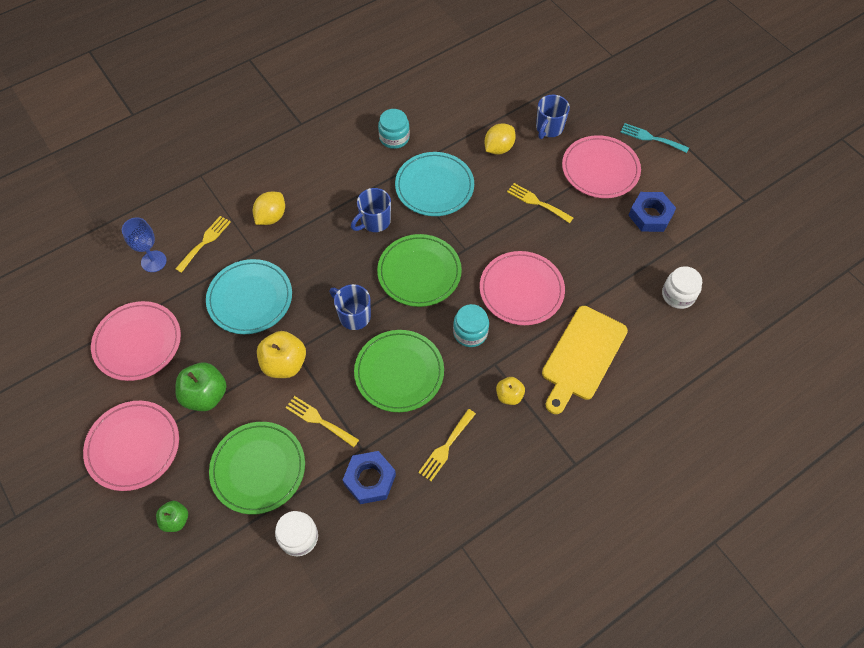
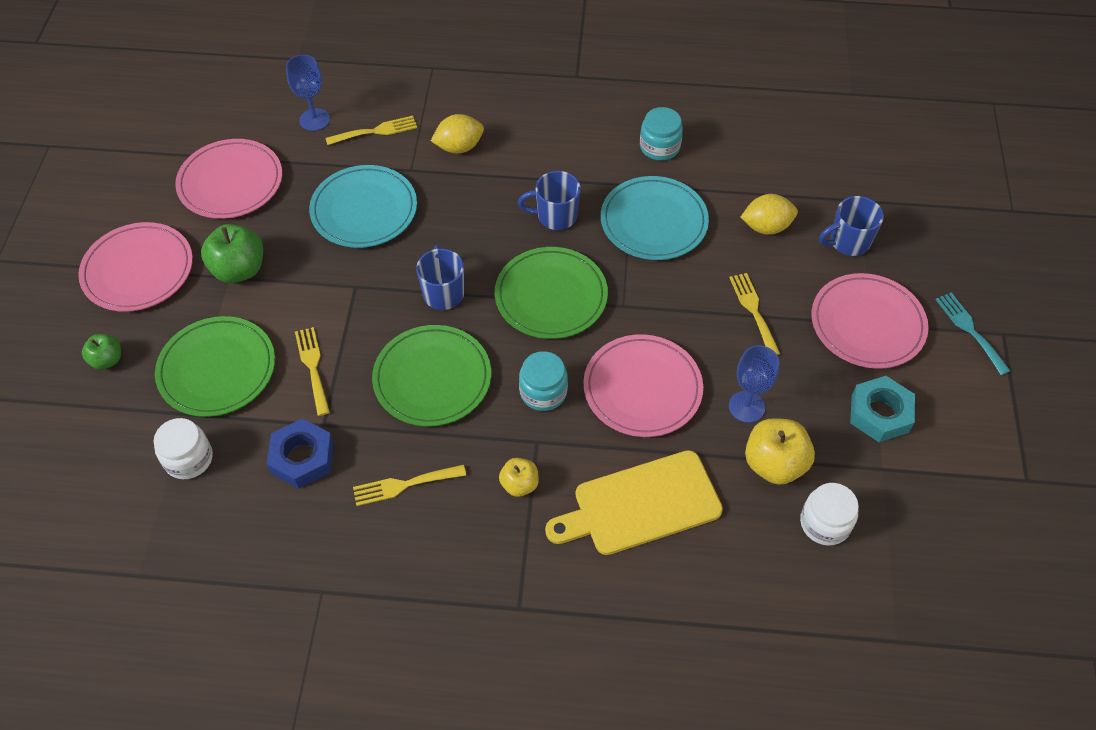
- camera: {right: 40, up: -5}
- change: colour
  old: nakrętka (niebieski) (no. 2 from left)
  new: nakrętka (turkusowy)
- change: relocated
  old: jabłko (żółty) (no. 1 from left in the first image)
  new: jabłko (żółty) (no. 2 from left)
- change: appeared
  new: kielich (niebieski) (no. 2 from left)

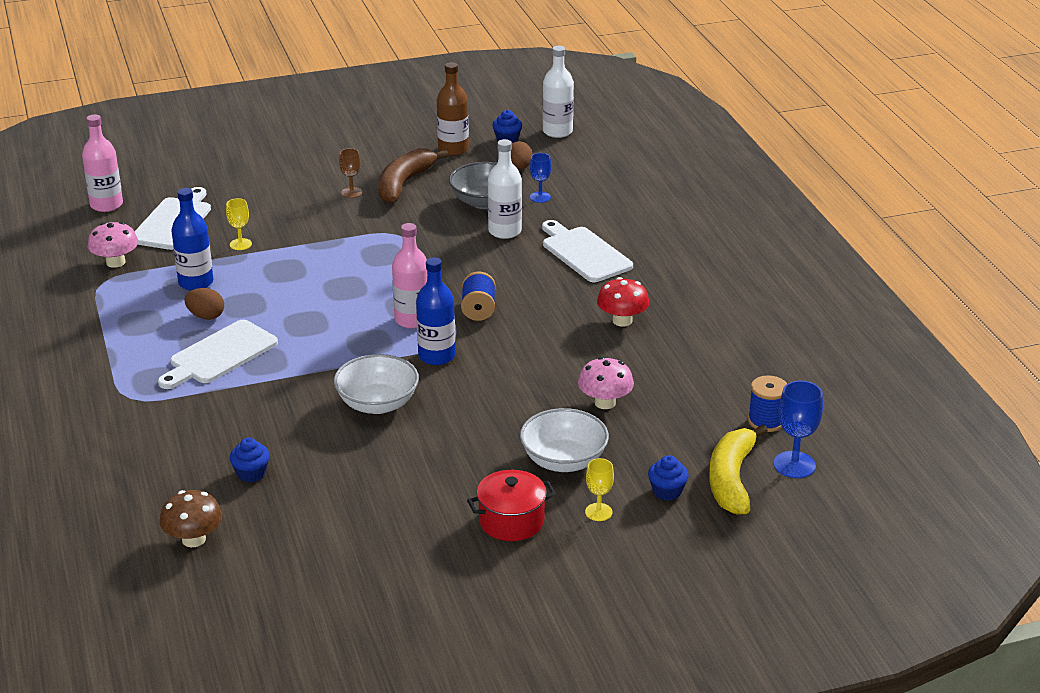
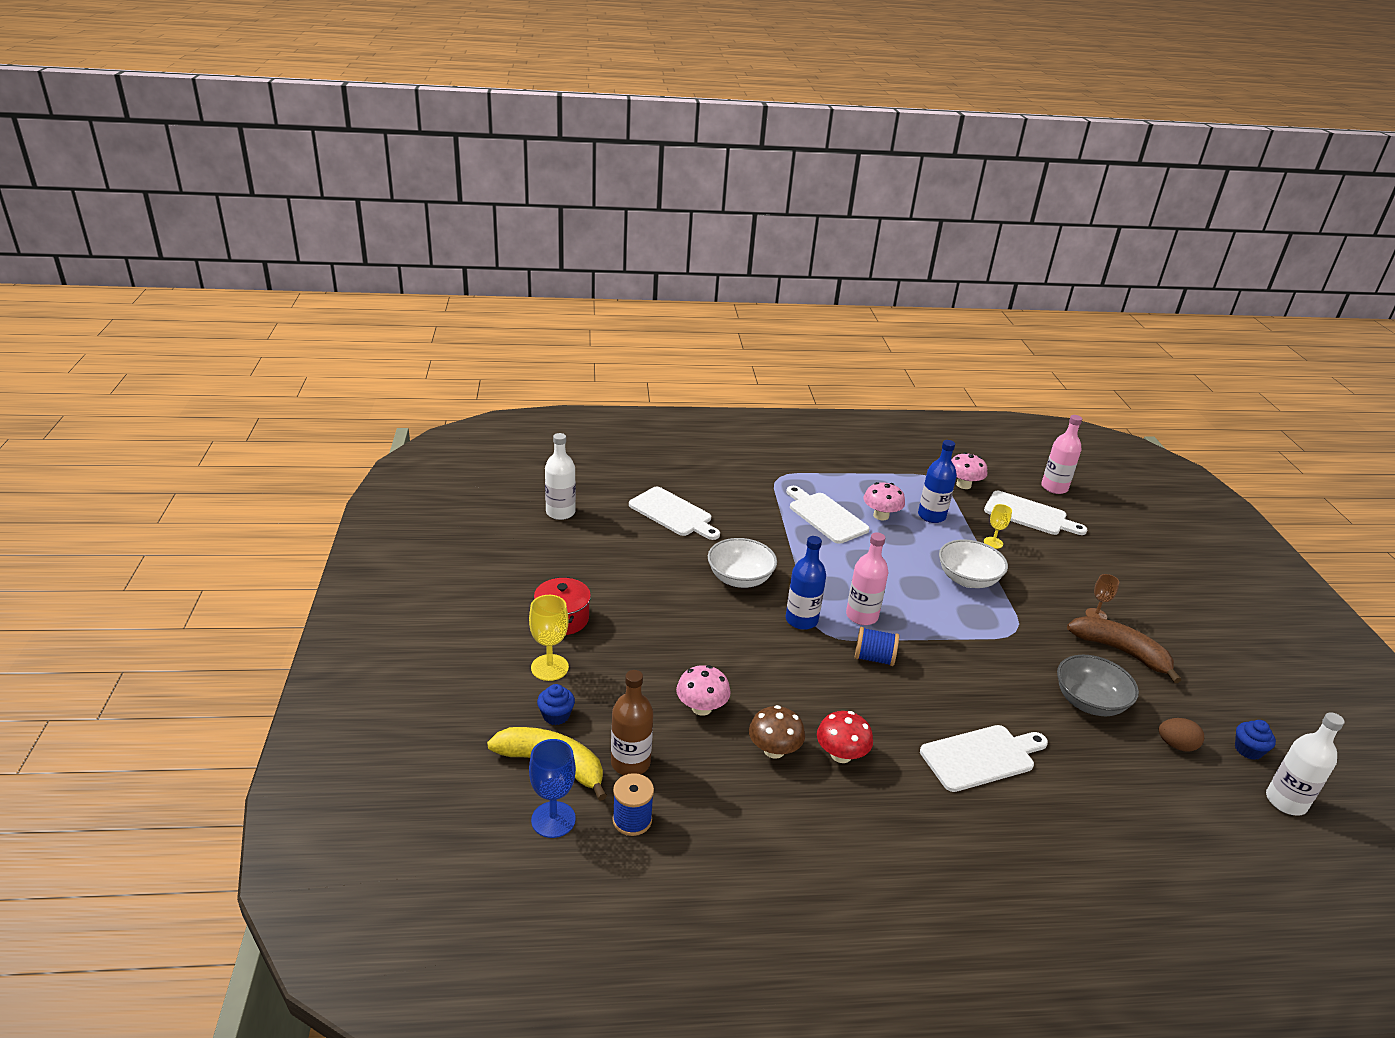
- camera: {right: 100, up: 0}
- change: relocated
  old: butelka (brązowy)
- change: relocated
  old: butelka (biały) (no. 1 from left)
- change: missing
  old: kielich (niebieski) (no. 1 from left)
- change: exchanged
  old: jajko (brązowy) (no. 1 from left)
  new: grzyb (różowy) (no. 2 from left)
- change: relocated
  old: miska (biały) (no. 2 from left)
- change: exchanged
  old: muffinka (niebieski) (no. 1 from left)
  new: deska do krojenia (biały) (no. 1 from left)
- change: size
  old: kielich (żółty) (no. 2 from left in the first image)
  factor: 1.59
- change: relocated
  old: grzyb (brązowy)

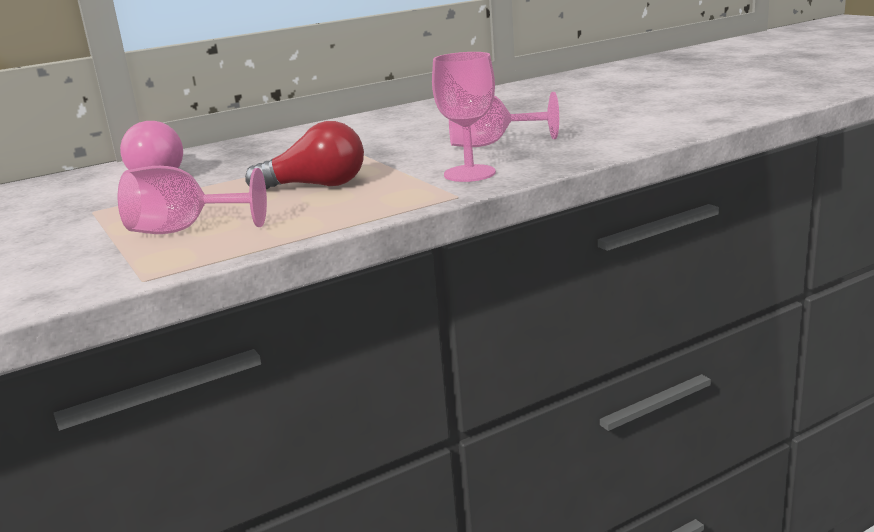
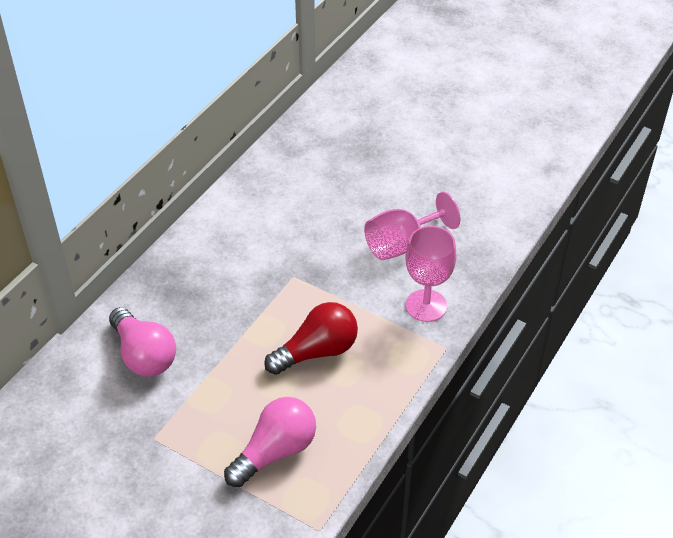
- camera: {right: -30, up: 25}
- change: exchanged
  old: kielich (różowy) (no. 1 from left)
  new: żarówka (różowy) (no. 2 from left)

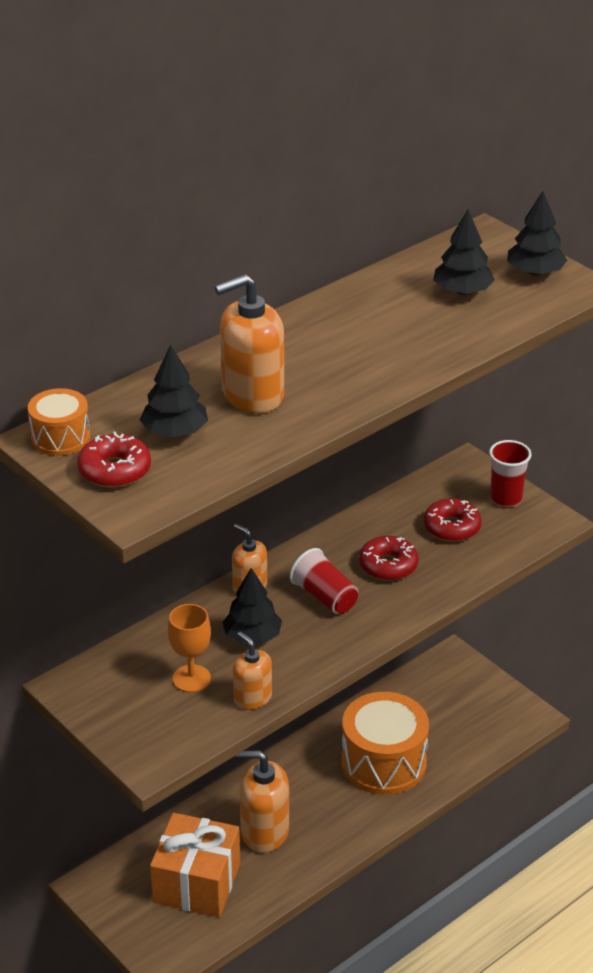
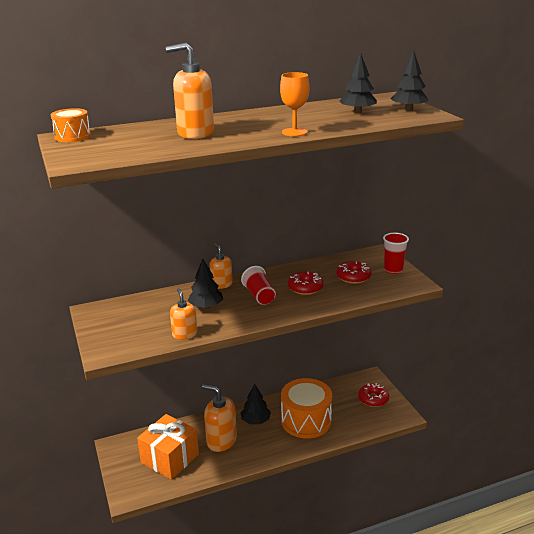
- camera: {right: 20, up: -10}
- change: relocated
  old: drzewko (czarny) (no. 1 from left in the first image)
  new: drzewko (czarny) (no. 2 from left)
- change: relocated
  old: donut (czerwony) (no. 1 from left in the first image)
  new: donut (czerwony) (no. 3 from left)
- change: relocated
  old: kielich (pomarańczowy)

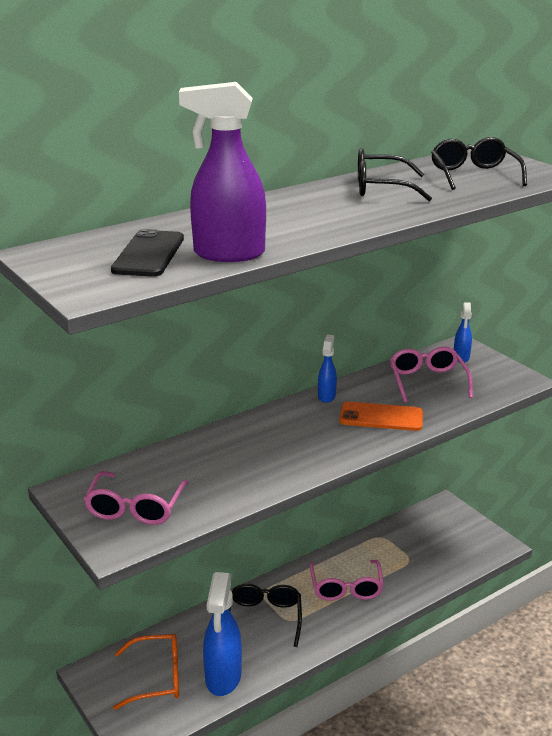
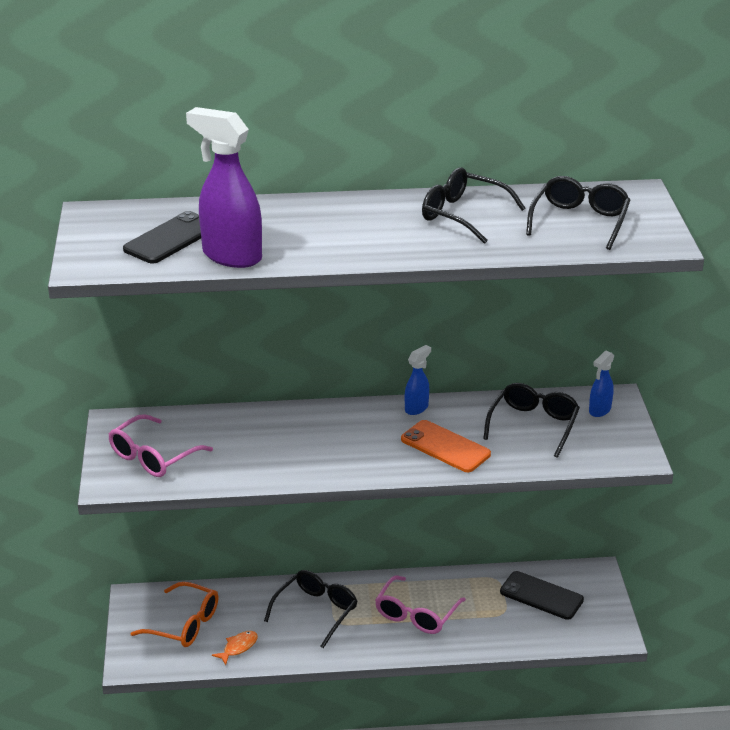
- camera: {right: 30, up: 5}
- change: colour
  old: okulary (różowy) (no. 3 from left)
  new: okulary (czarny) (no. 3 from left)
- change: exchanged
  old: spryskiwacz (niebieski) (no. 1 from left)
  new: ryba (pomarańczowy)
- change: appeared
  new: telefon (czarny) (no. 2 from left)

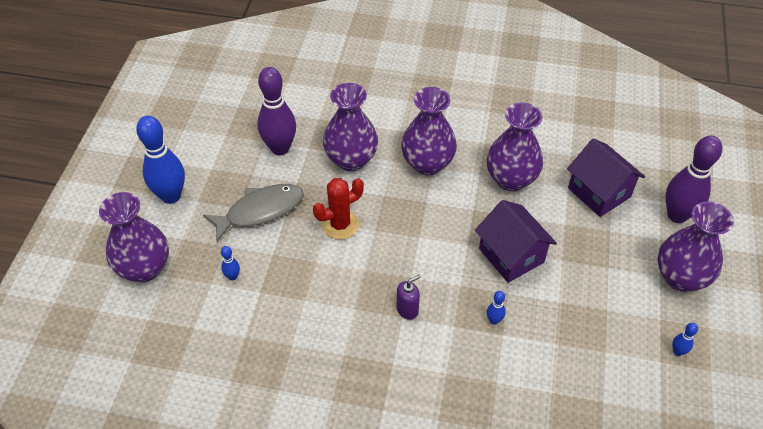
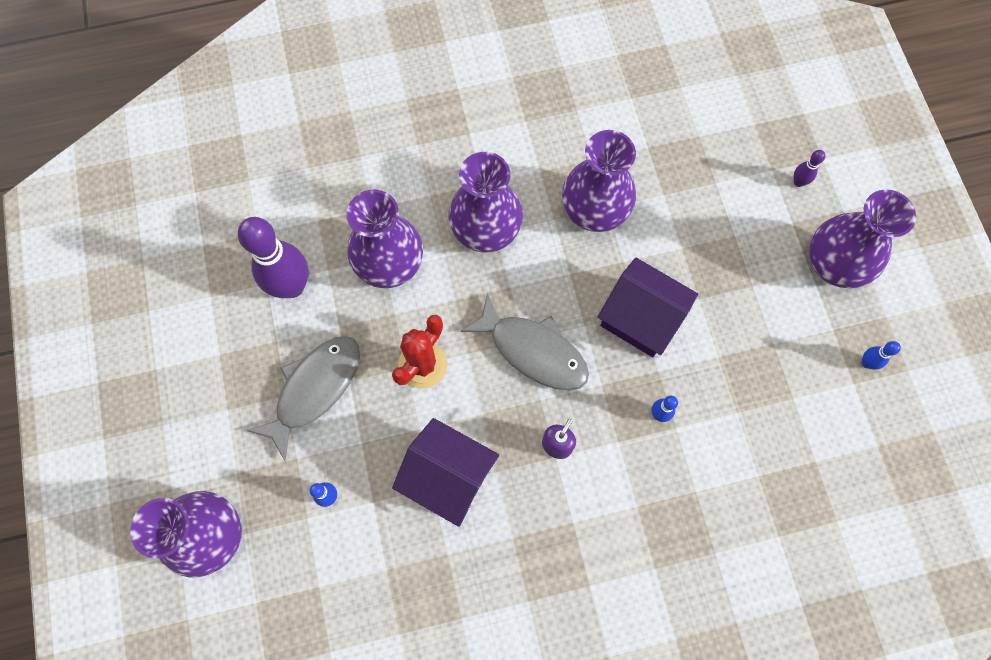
- camera: {right: -25, up: 20}
- change: missing
  old: kręgiel (niebieski) (no. 1 from left)
- change: size
  old: kręgiel (fioletowy) (no. 2 from left)
  factor: 0.42
- change: relocated
  old: domek (fioletowy) (no. 2 from left in the first image)
  new: domek (fioletowy) (no. 1 from left)
- change: appeared
  new: ryba (szary) (no. 2 from left)

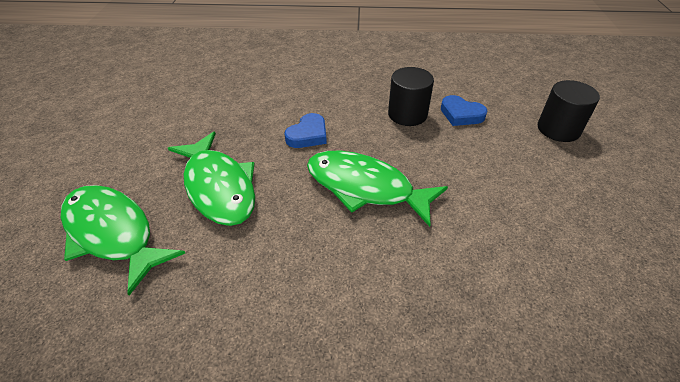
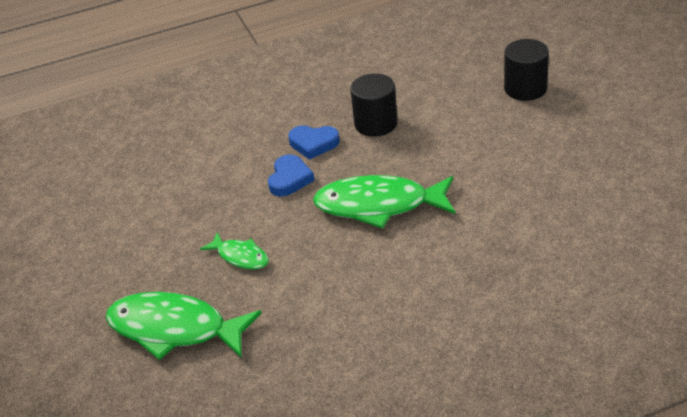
- camera: {right: -20, up: -5}
- change: relocated
  old: serce (niebieski) (no. 2 from left)
- change: size
  old: ryba (zielony) (no. 2 from left)
  factor: 0.51

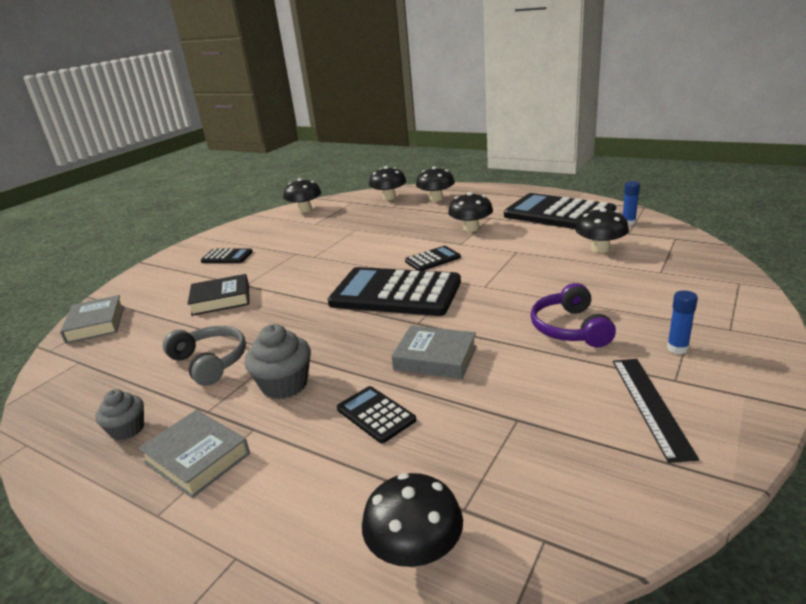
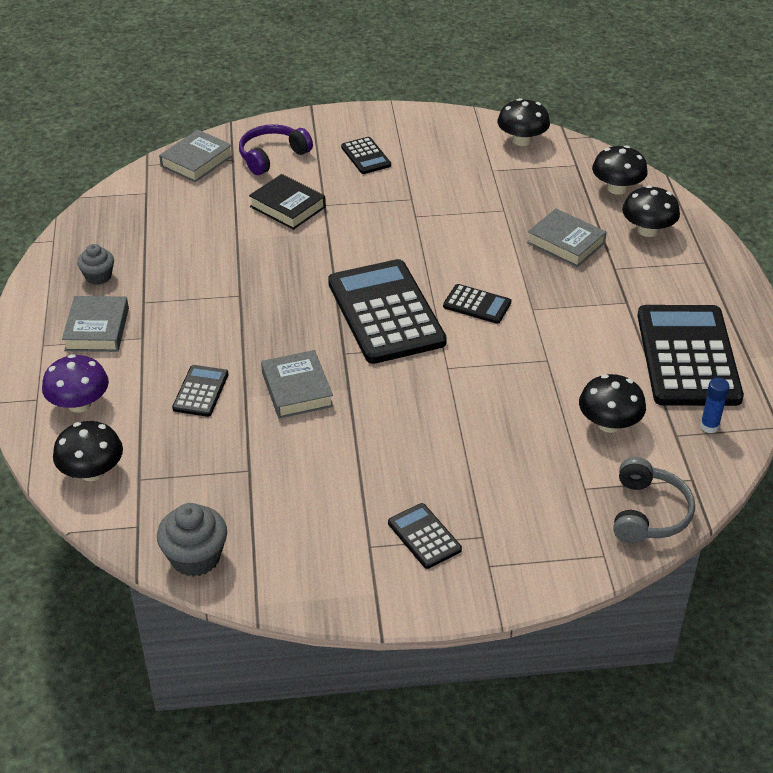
- camera: {right: 50, up: 15}
- change: missing
  old: grzyb (czarny) (no. 5 from left)
- change: relocated
  old: słuchawki (fioletowy)
- change: exchanged
  old: klej w sztyfcie (niebieski) (no. 2 from left)
  new: kalkulator (czarny) (no. 4 from left)
- change: relocated
  old: muffinka (szary) (no. 2 from left)
- change: relocated
  old: słuchawki (szary)
- change: missing
  old: linijka (czarny)
- change: appeared
  new: książka (szary) (no. 4 from left)
- change: appeared
  new: grzyb (fioletowy)

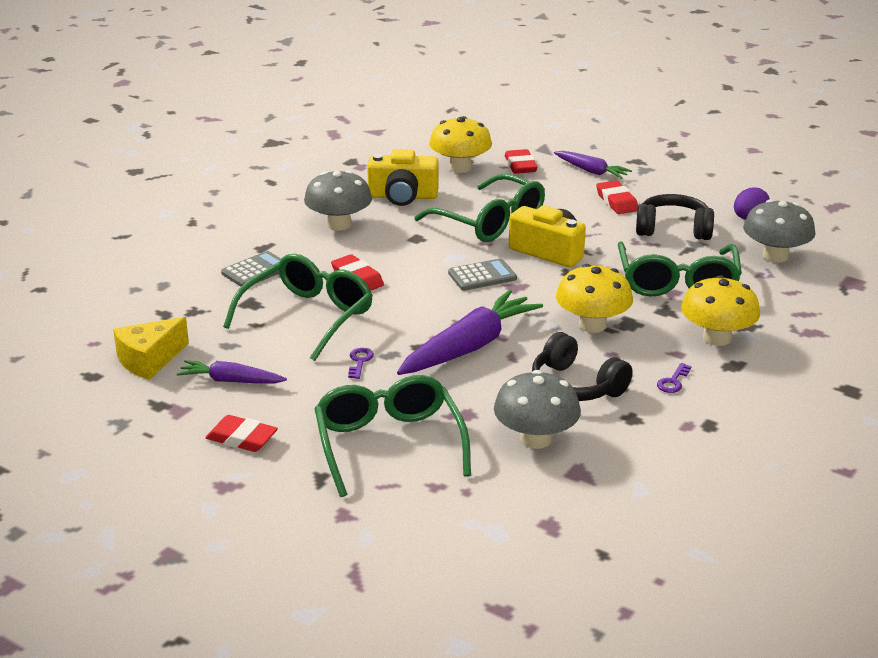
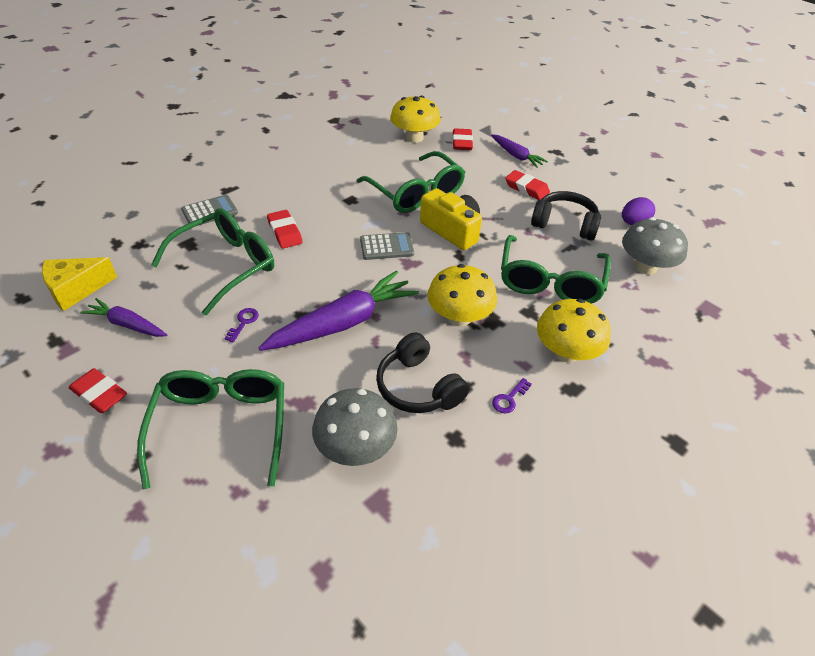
- camera: {right: 10, up: 15}
- change: missing
  old: aparat fotograficzny (żółty) (no. 1 from left)
- change: missing
  old: grzyb (szary) (no. 1 from left)
- change: spun
  old: gumka do mazania (czerwony) (no. 4 from left)
  degrees: -45

